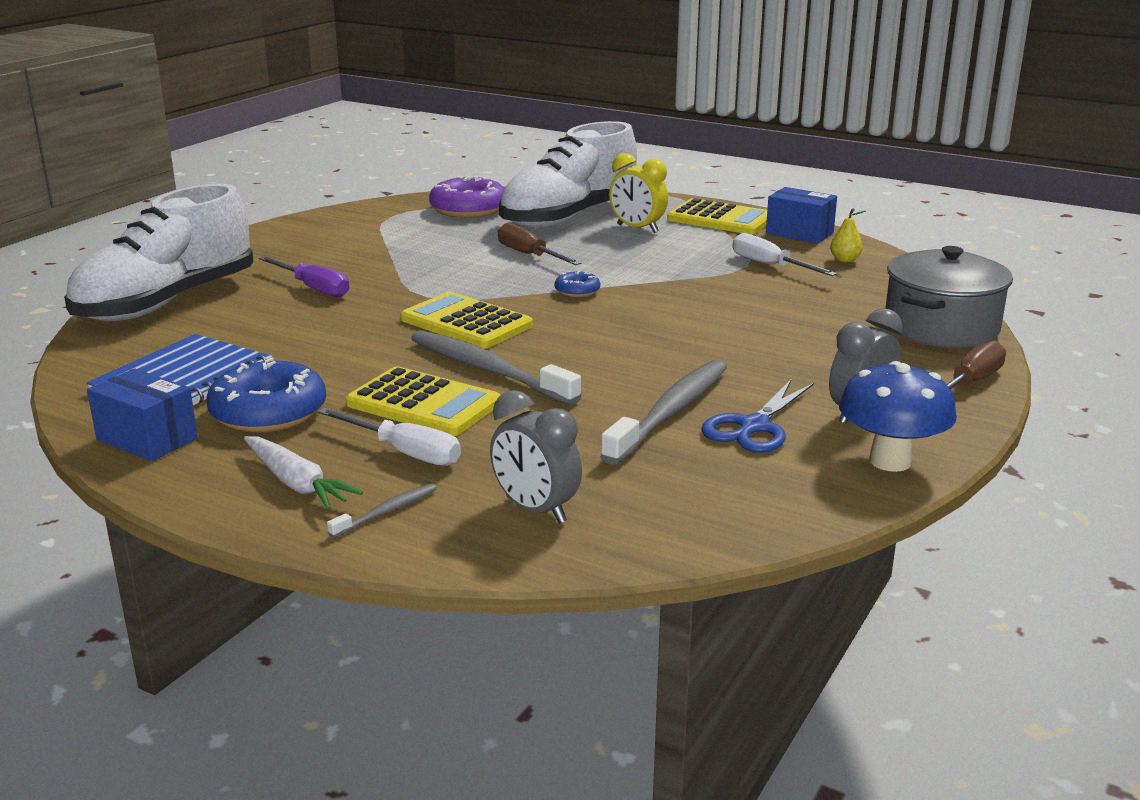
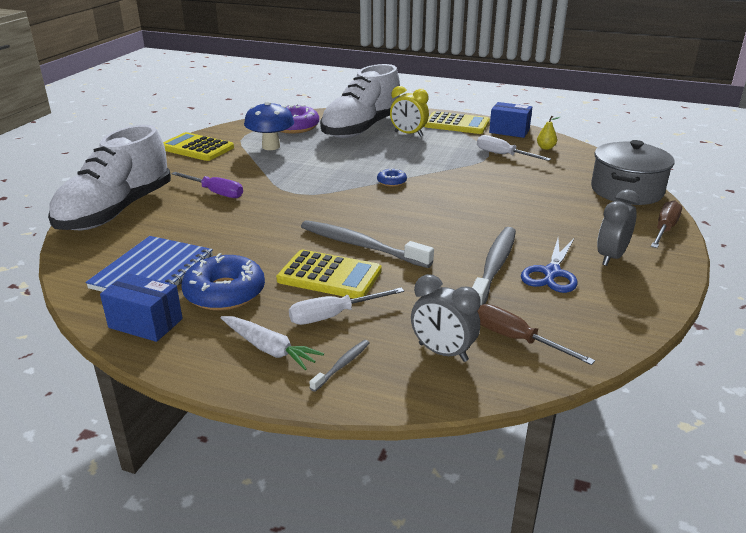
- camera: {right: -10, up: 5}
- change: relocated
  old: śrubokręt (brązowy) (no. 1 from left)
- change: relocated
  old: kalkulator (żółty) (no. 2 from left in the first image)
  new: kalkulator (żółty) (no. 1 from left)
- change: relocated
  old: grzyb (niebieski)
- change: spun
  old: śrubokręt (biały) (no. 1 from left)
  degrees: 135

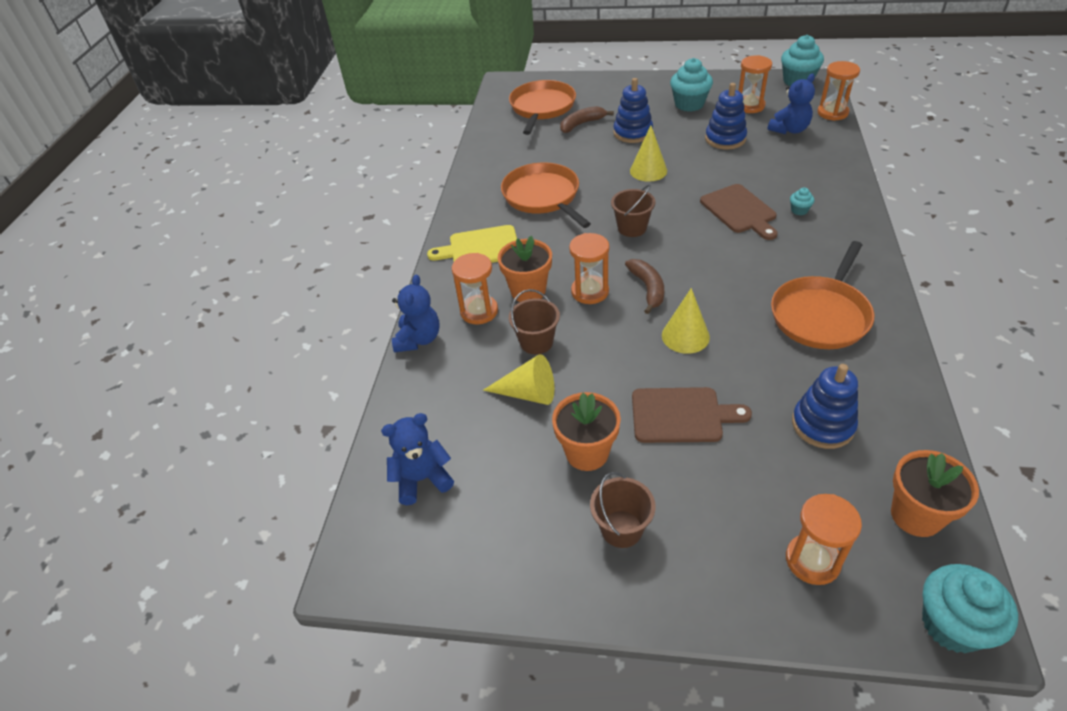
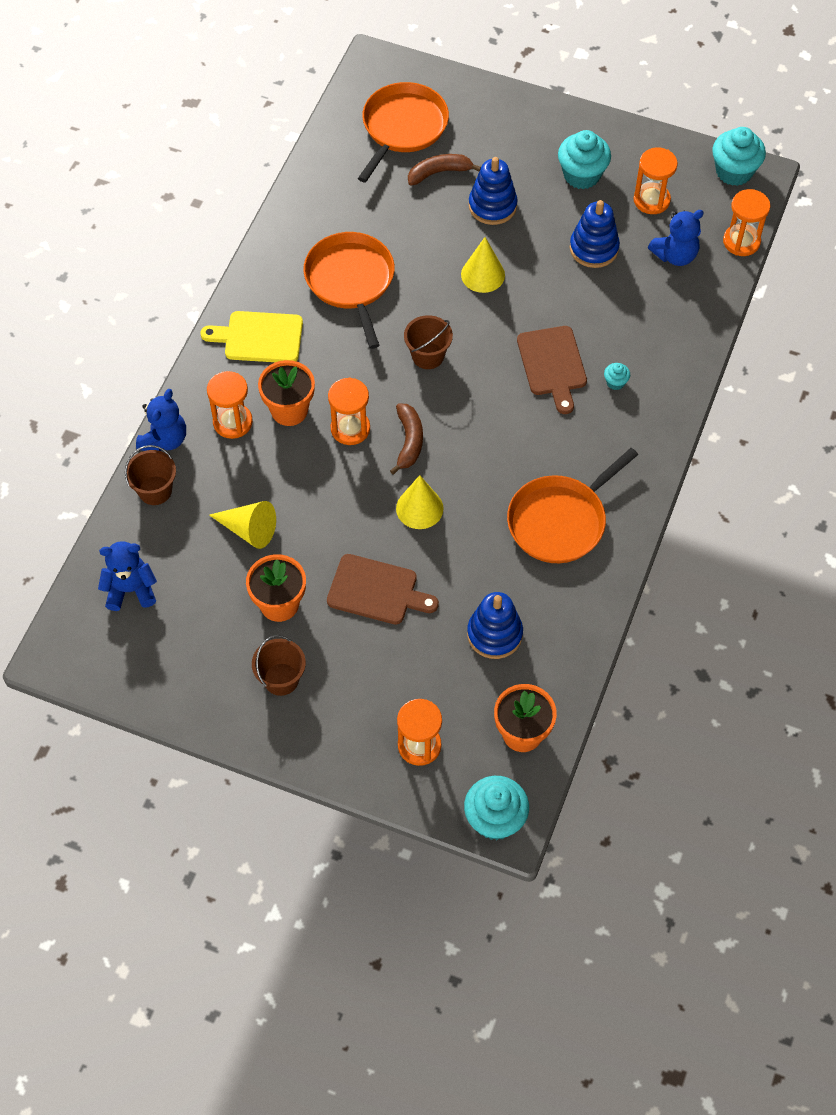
- camera: {right: 10, up: 15}
- change: relocated
  old: wiadro (brązowy) (no. 1 from left)

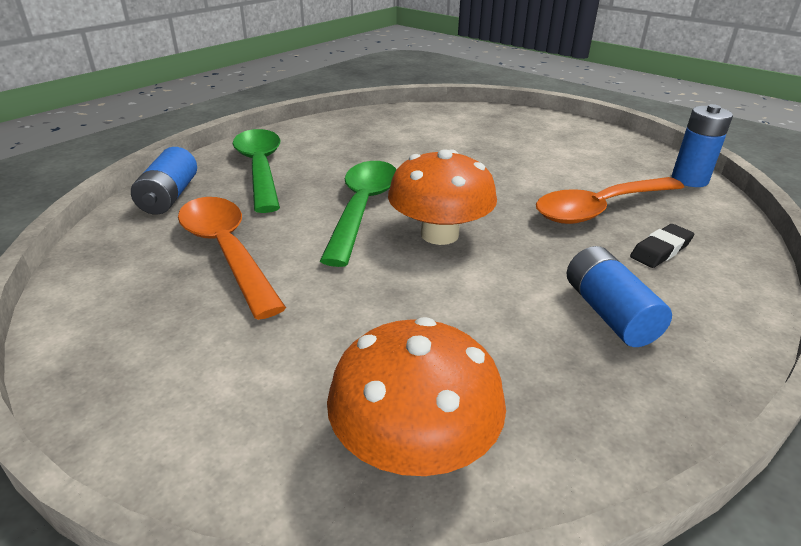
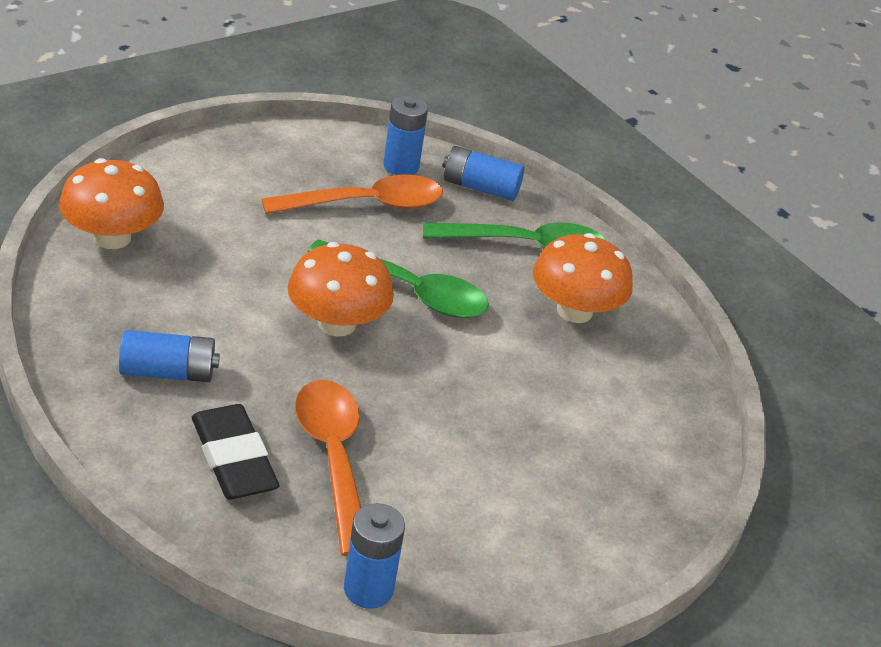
- camera: {right: 100, up: 5}
- change: size
  old: gumka do mazania (czarny)
  factor: 1.71
- change: appeared
  new: bateria (niebieski) (no. 3 from left)
- change: appeared
  new: grzyb (pomarańczowy) (no. 3 from left)

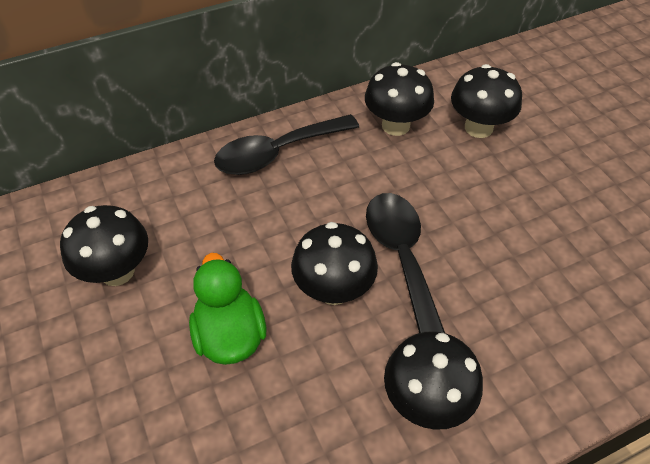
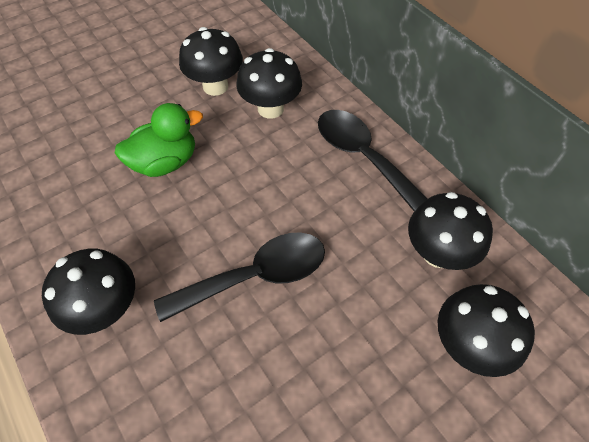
- camera: {right: 80, up: 5}
- change: relocated
  old: grzyb (czarny) (no. 2 from left in the first image)
  new: grzyb (czarny) (no. 3 from left)

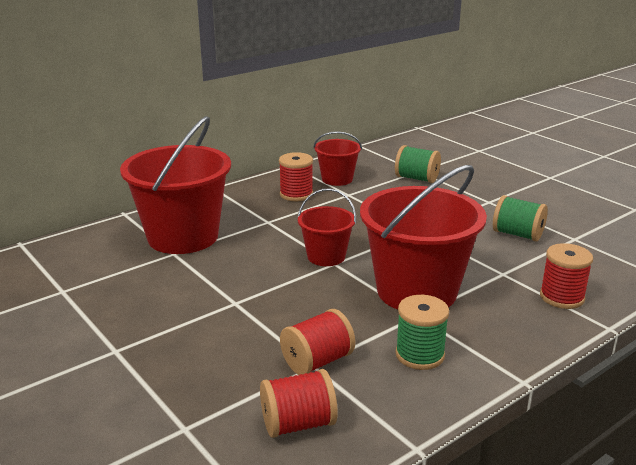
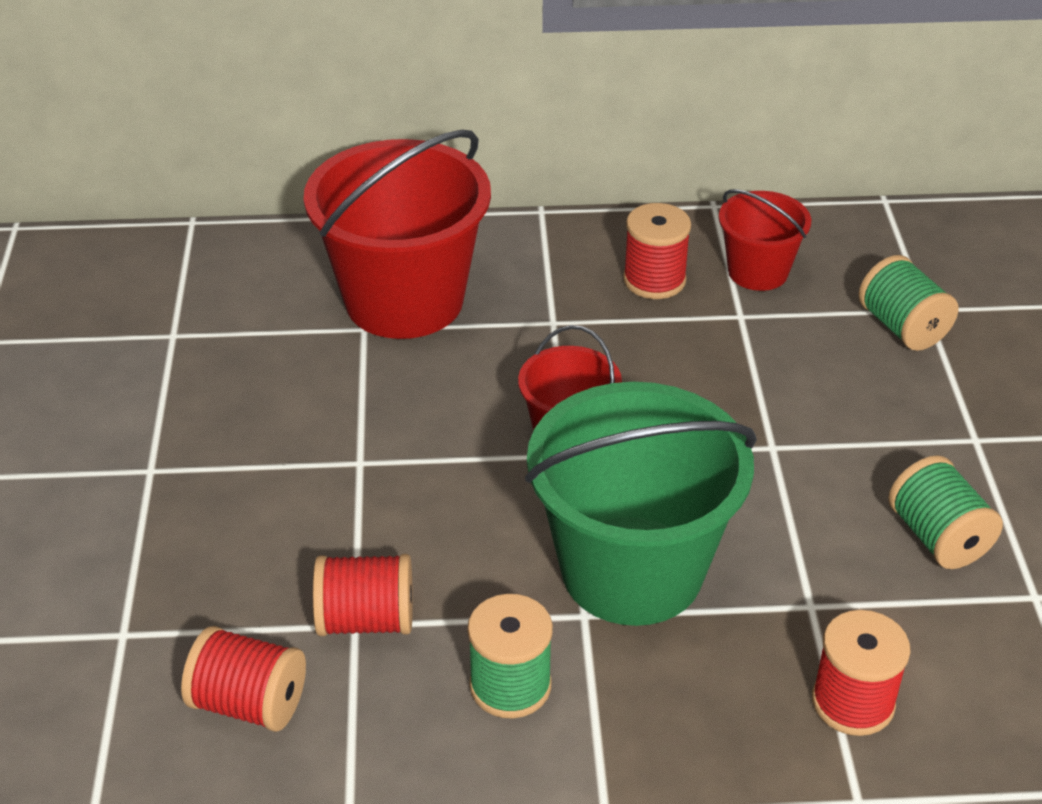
- camera: {right: 35, up: 15}
- change: colour
  old: wiadro (czerwony) (no. 4 from left)
  new: wiadro (zielony)

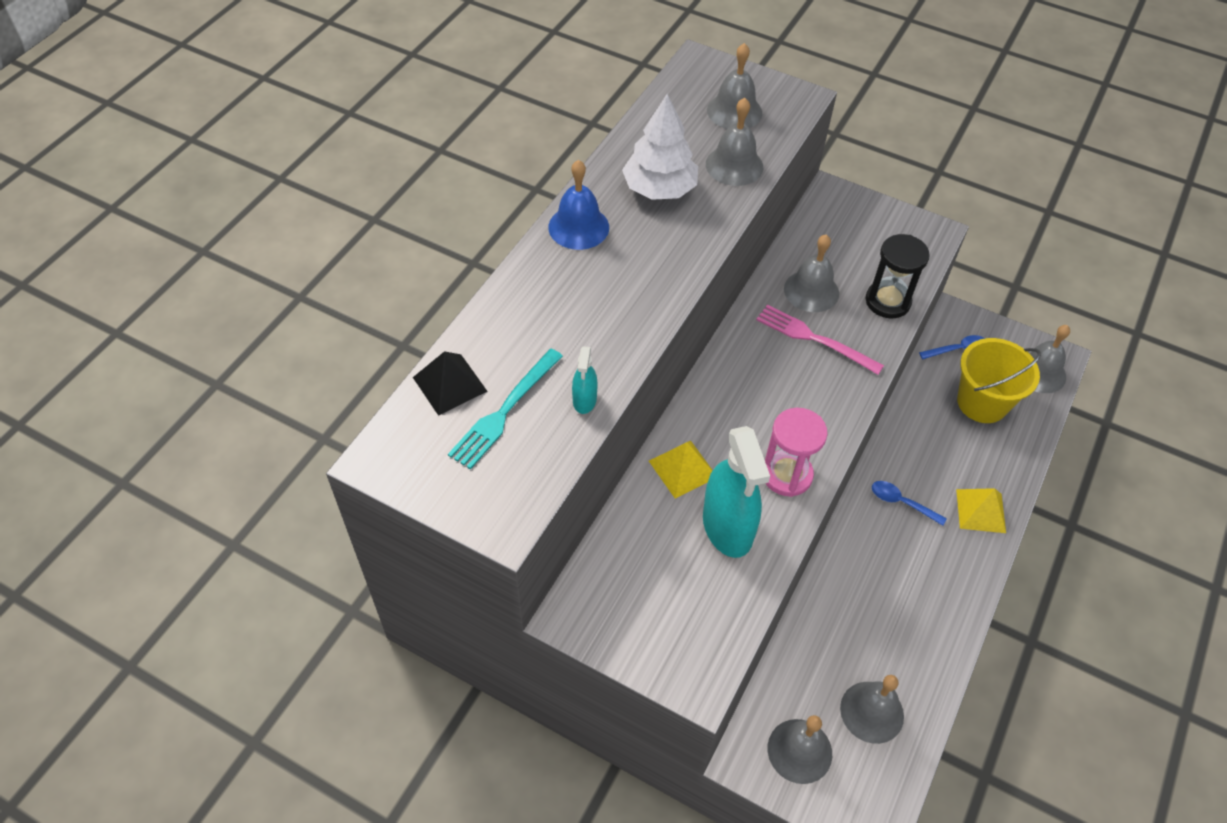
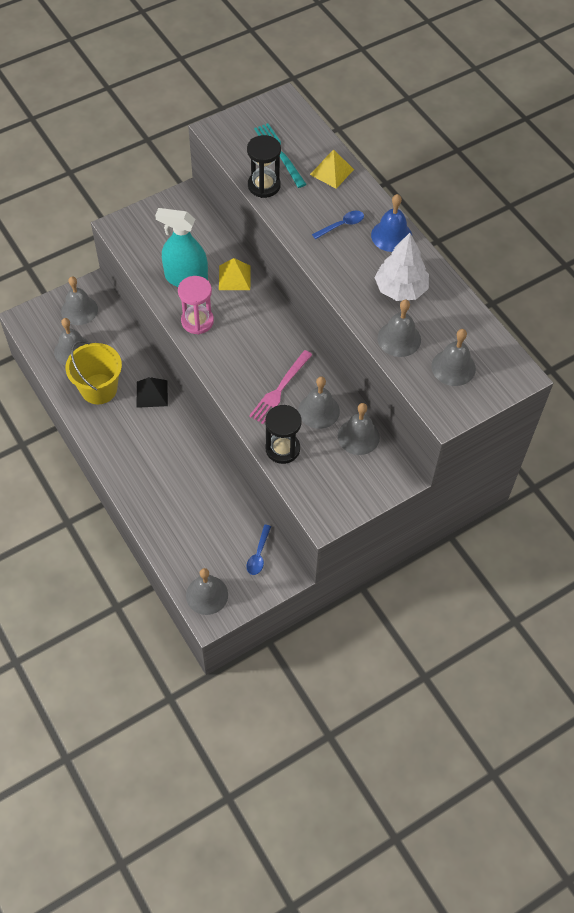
- camera: {right: 120, up: 5}
- change: spun
  old: widelec (różowy)
  degrees: 150
- change: relocated
  old: wiadro (żółty)
- change: exchanged
  old: spryskiwacz (turkusowy) (no. 1 from left)
  new: klepsydra (czarny) (no. 1 from left)
- change: relocated
  old: piramida (czarny)
- change: relocated
  old: łyżka (niebieski) (no. 1 from left in the first image)
  new: łyżka (niebieski) (no. 2 from left)
- change: relocated
  old: piramida (żółty) (no. 2 from left)
- change: appeared
  new: dzwonek (szary) (no. 5 from left)

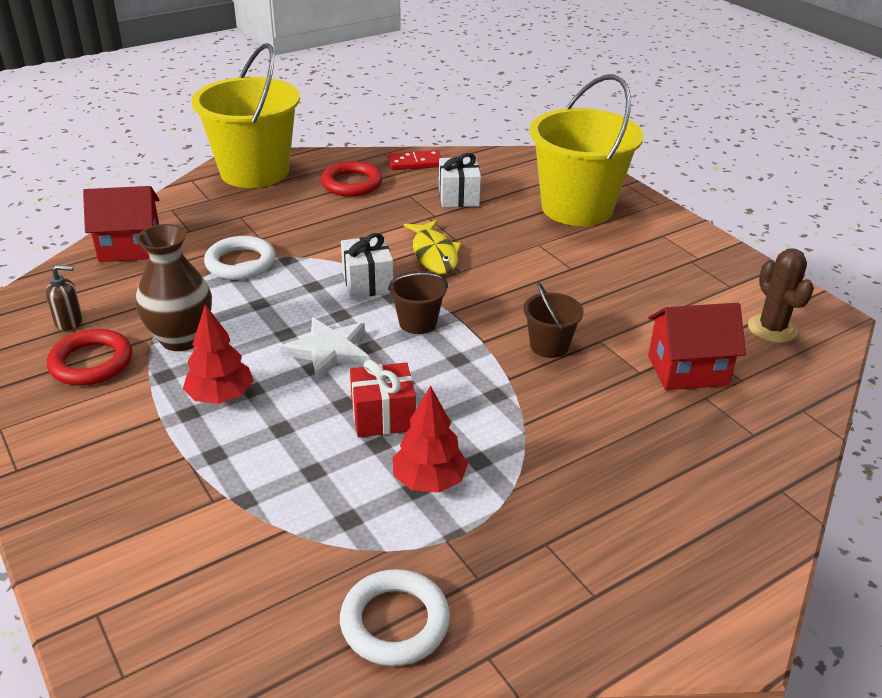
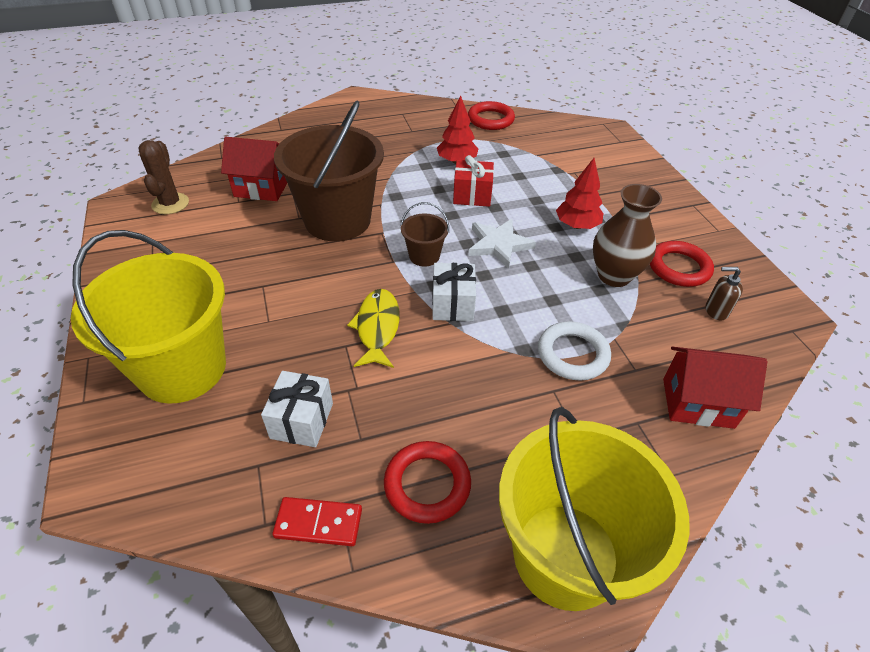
- camera: {right: -165, up: 10}
- change: size
  old: wiadro (brązowy) (no. 2 from left in the first image)
  factor: 2.28
- change: colour
  old: pierścień (biały) (no. 2 from left)
  new: pierścień (czerwony) (no. 2 from left)

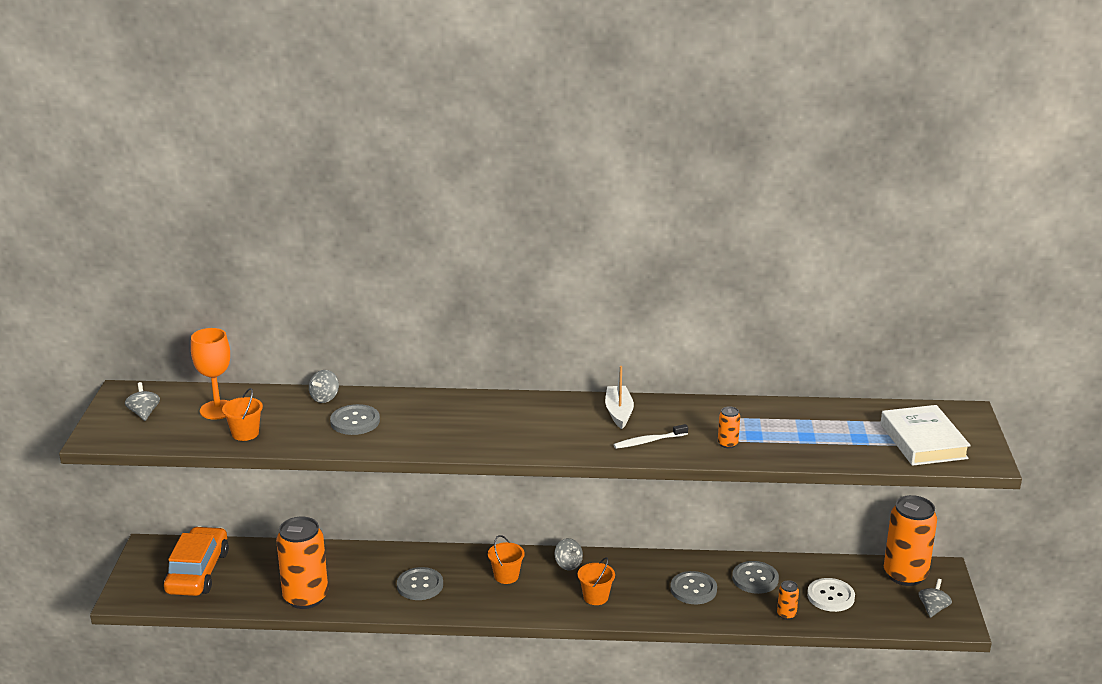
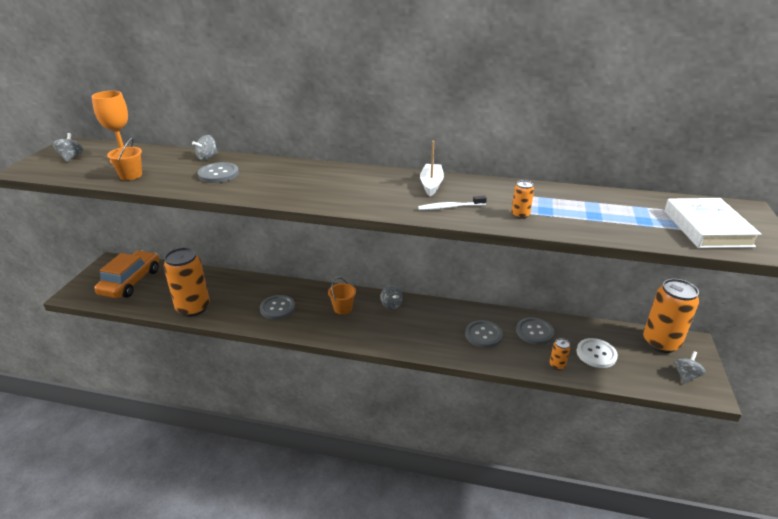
- camera: {right: 10, up: 5}
- change: missing
  old: wiadro (pomarańczowy) (no. 3 from left)

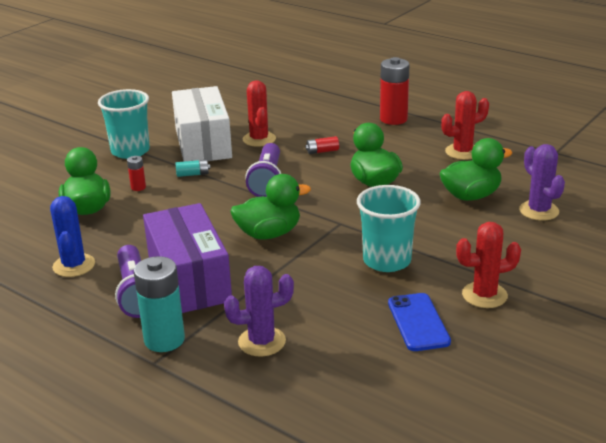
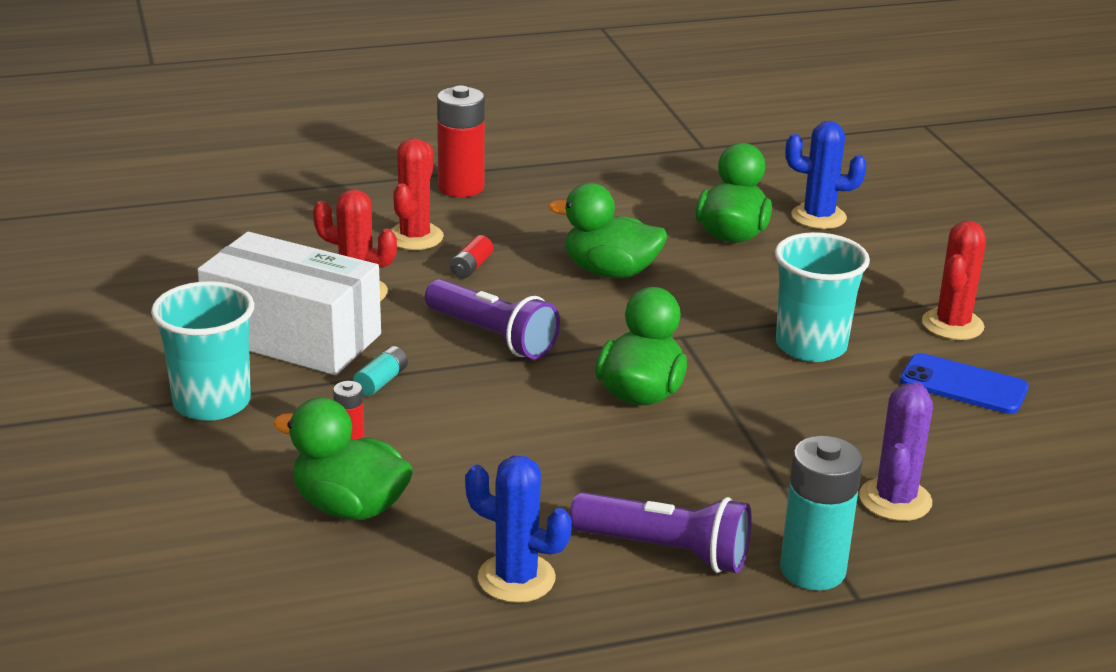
- camera: {right: -55, up: 0}
- change: relocated
  old: kaktus (czerwony) (no. 2 from left)
- change: colour
  old: kaktus (fioletowy) (no. 2 from left)
  new: kaktus (niebieski) (no. 2 from left)
- change: missing
  old: pudełko (fioletowy)

